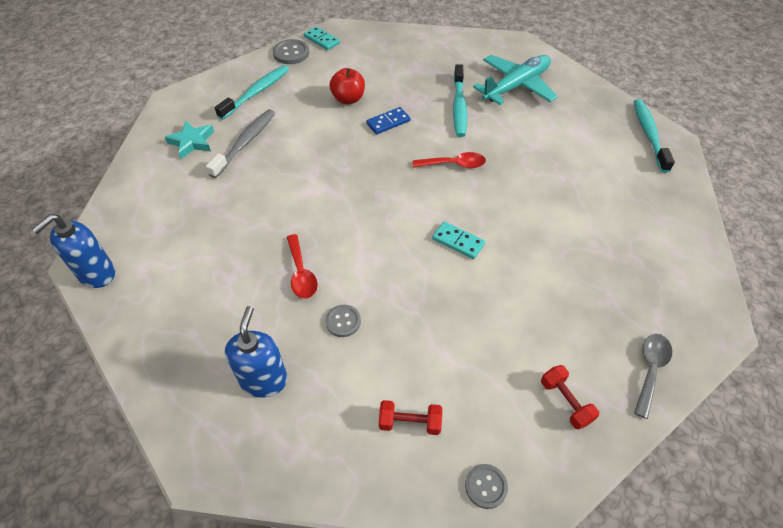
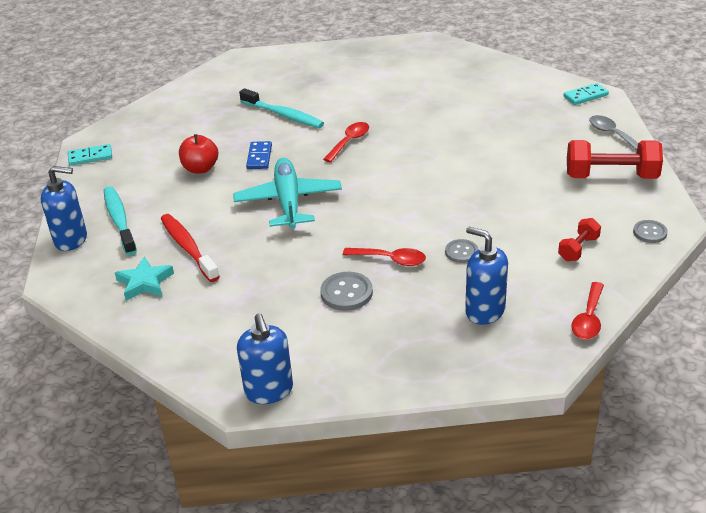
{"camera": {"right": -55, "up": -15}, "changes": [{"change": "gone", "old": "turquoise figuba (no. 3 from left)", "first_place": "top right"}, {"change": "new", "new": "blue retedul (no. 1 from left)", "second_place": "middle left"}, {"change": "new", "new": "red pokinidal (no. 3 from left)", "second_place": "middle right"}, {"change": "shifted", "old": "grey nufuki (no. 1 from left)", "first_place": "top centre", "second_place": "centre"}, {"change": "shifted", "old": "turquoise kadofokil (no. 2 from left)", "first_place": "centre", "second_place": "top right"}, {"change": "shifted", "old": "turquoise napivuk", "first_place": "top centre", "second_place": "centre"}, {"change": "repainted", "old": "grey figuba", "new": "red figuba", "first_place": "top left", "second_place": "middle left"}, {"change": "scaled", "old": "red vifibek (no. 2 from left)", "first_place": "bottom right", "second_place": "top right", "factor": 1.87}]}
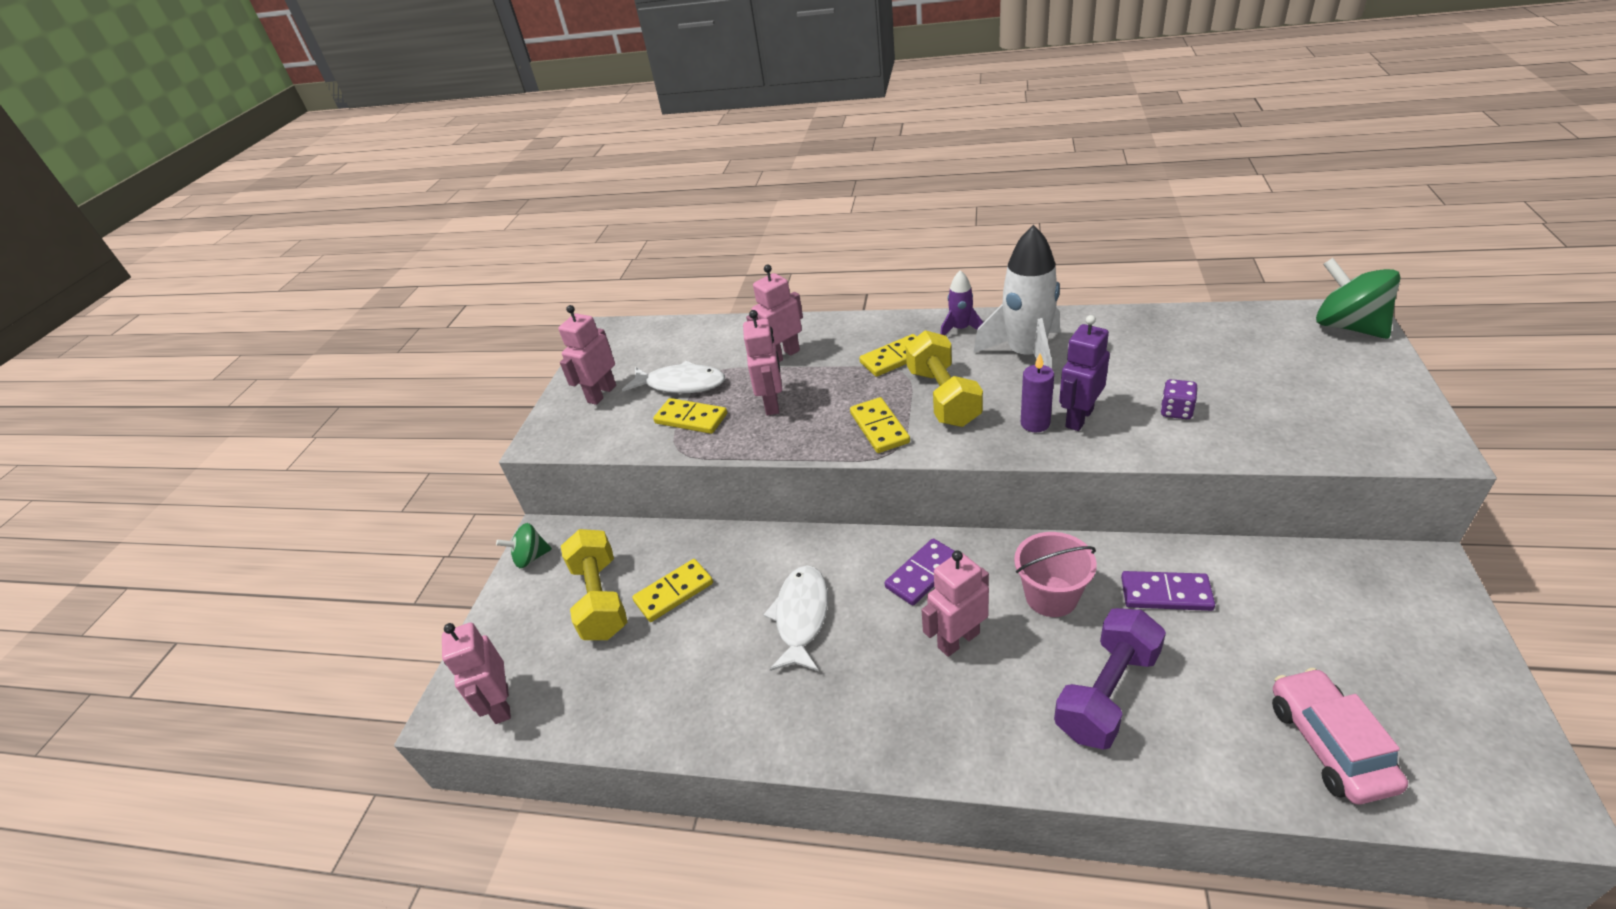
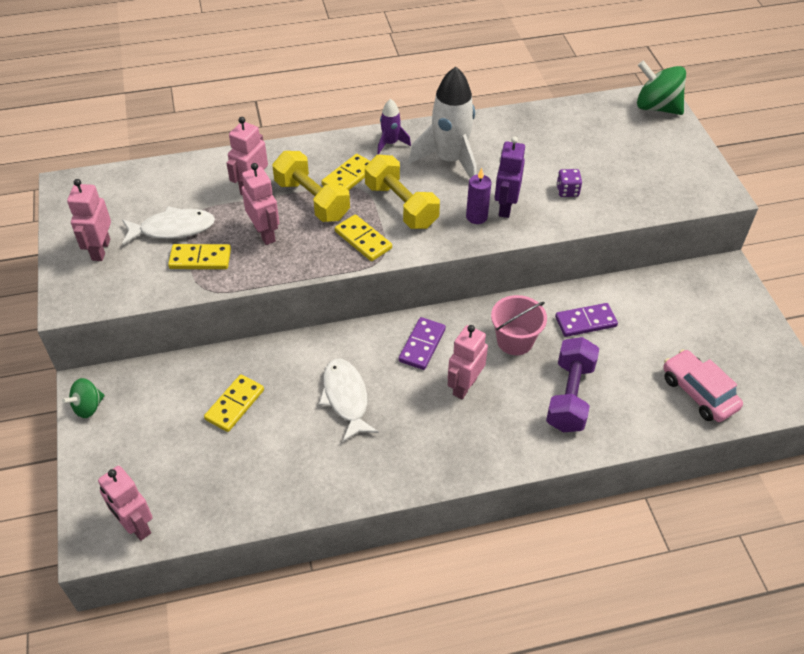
{"camera": {"right": -30, "up": 10}, "changes": [{"change": "shifted", "old": "yellow vifibek (no. 1 from left)", "first_place": "centre", "second_place": "top centre"}]}
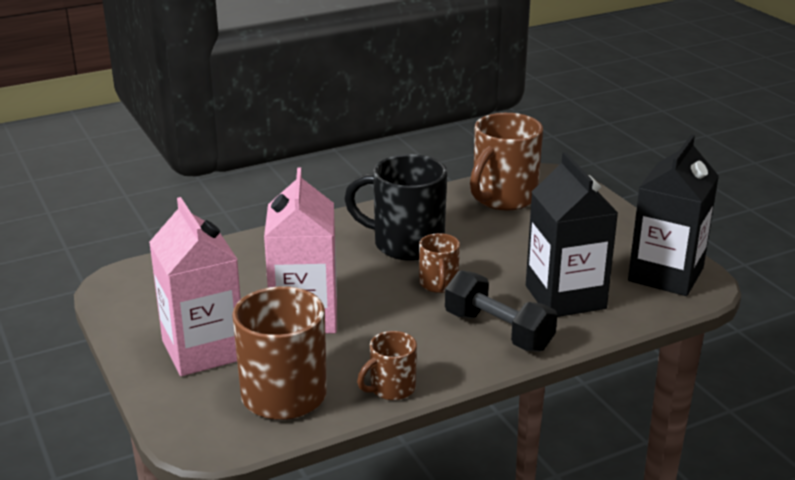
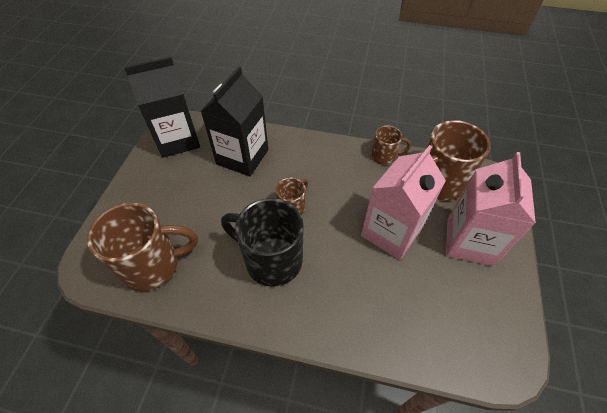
{"camera": {"right": -140, "up": 25}, "changes": [{"change": "gone", "old": "black vifibek", "first_place": "centre"}, {"change": "rotated", "old": "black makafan", "first_place": "centre", "second_place": "centre", "degrees": 150}]}
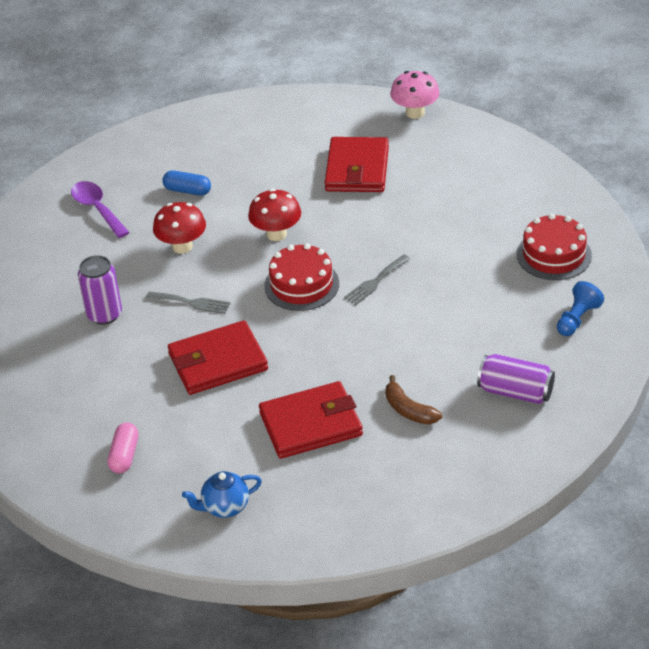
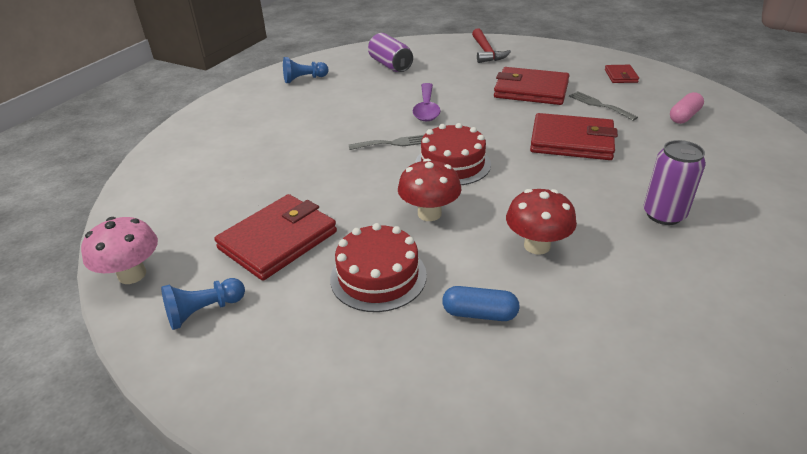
{"camera": {"right": -145, "up": -5}, "changes": [{"change": "gone", "old": "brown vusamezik", "first_place": "centre"}, {"change": "new", "new": "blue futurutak (no. 1 from left)", "second_place": "bottom left"}, {"change": "new", "new": "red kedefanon", "second_place": "top centre"}, {"change": "shifted", "old": "purple pokinidal", "first_place": "top left", "second_place": "top centre"}, {"change": "shifted", "old": "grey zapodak (no. 1 from left in the first image)", "new": "grey zapodak (no. 2 from left)", "first_place": "middle left", "second_place": "top right"}, {"change": "shifted", "old": "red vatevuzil (no. 2 from left in the first image)", "new": "red vatevuzil (no. 1 from left)", "first_place": "middle right", "second_place": "centre"}, {"change": "swapped", "old": "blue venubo", "new": "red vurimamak (no. 4 from left)", "first_place": "bottom centre", "second_place": "top right"}, {"change": "rotated", "old": "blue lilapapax", "first_place": "top left", "second_place": "bottom centre", "degrees": -45}]}
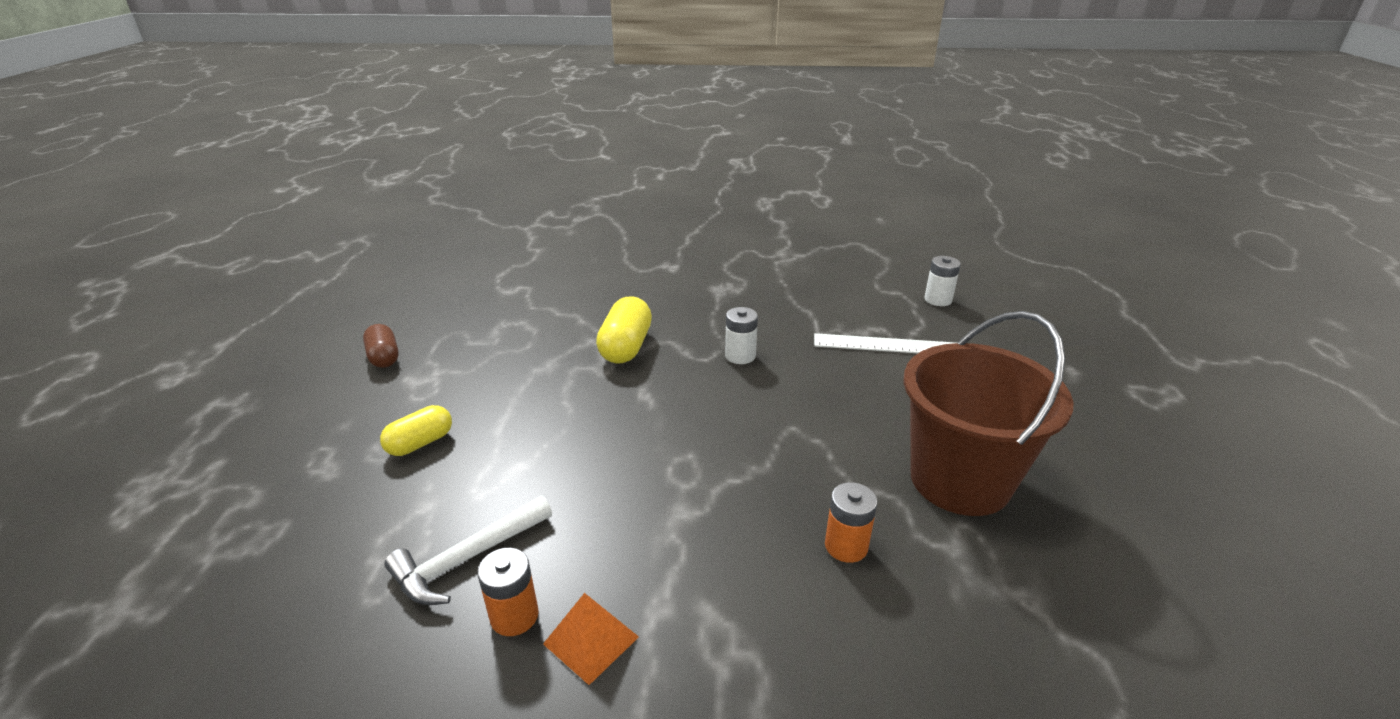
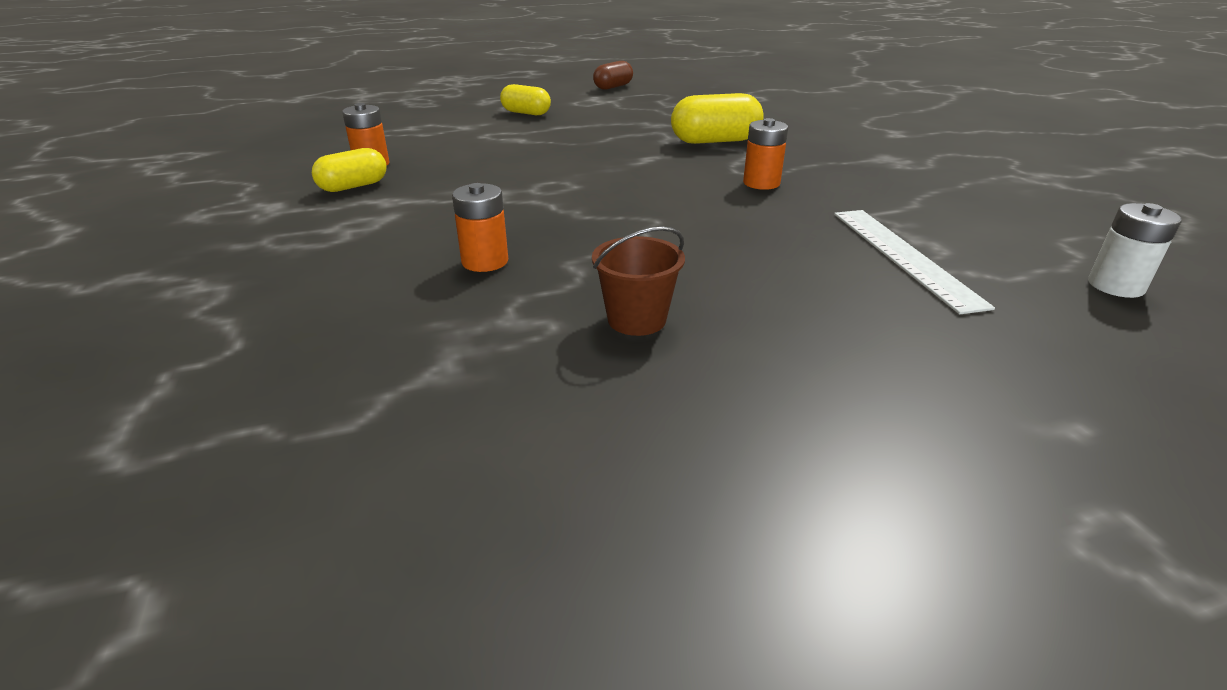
{"camera": {"right": 70, "up": 0}, "changes": [{"change": "gone", "old": "white kedefanon", "first_place": "bottom centre"}, {"change": "swapped", "old": "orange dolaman", "new": "yellow lilapapax (no. 1 from left)", "first_place": "bottom centre", "second_place": "top left"}, {"change": "repainted", "old": "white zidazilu (no. 1 from left)", "new": "orange zidazilu (no. 3 from left)", "first_place": "centre", "second_place": "top centre"}, {"change": "scaled", "old": "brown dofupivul", "first_place": "middle right", "second_place": "centre", "factor": 0.44}]}
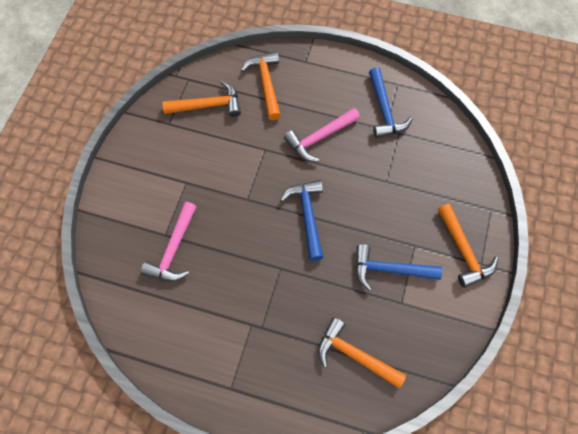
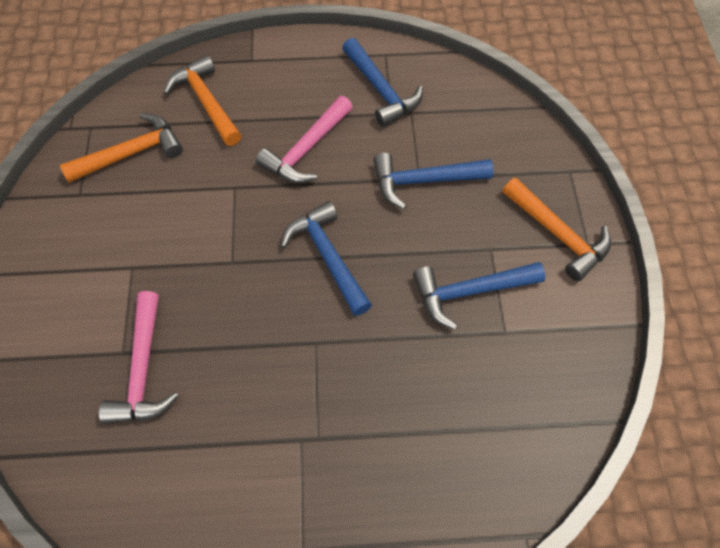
{"camera": {"right": -20, "up": -5}, "changes": [{"change": "gone", "old": "orange kedefanon (no. 3 from left)", "first_place": "bottom centre"}, {"change": "new", "new": "blue kedefanon (no. 3 from left)", "second_place": "top centre"}]}
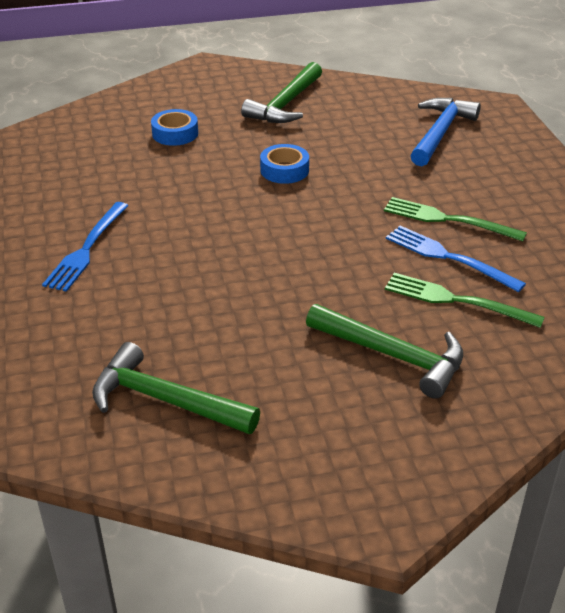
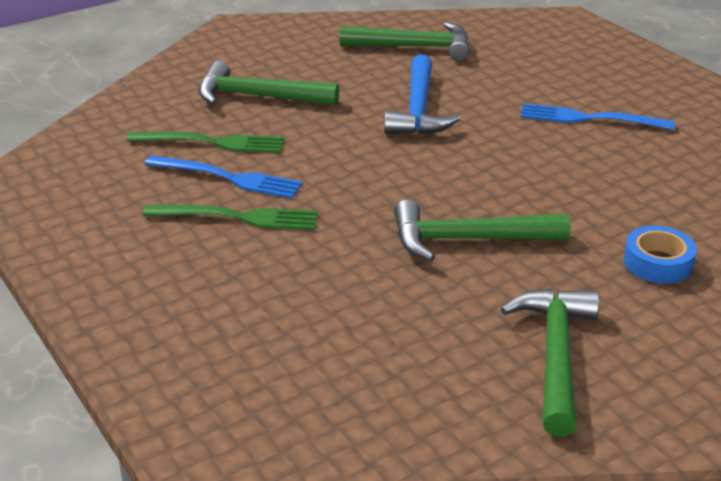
{"camera": {"right": 160, "up": -5}, "changes": [{"change": "shifted", "old": "blue kedefanon", "first_place": "top right", "second_place": "top centre"}, {"change": "swapped", "old": "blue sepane (no. 2 from left)", "new": "green kedefanon (no. 3 from left)", "first_place": "top centre", "second_place": "middle right"}, {"change": "rotated", "old": "blue zapodak (no. 1 from left in the first image)", "first_place": "middle left", "second_place": "top right", "degrees": -75}]}
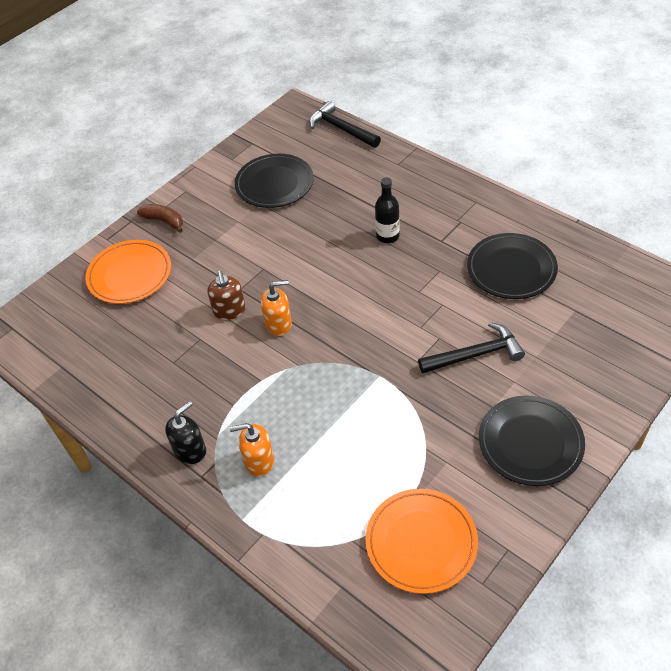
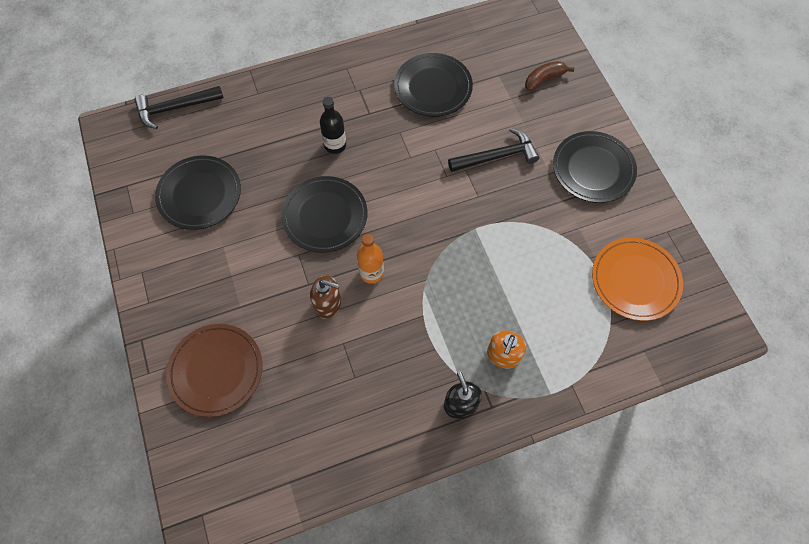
{"camera": {"right": -65, "up": 15}, "changes": [{"change": "new", "new": "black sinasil (no. 2 from left)", "second_place": "centre"}, {"change": "shifted", "old": "brown vusamezik", "first_place": "top left", "second_place": "top right"}, {"change": "swapped", "old": "orange retedul (no. 2 from left)", "new": "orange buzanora", "first_place": "centre", "second_place": "centre"}, {"change": "repainted", "old": "orange sinasil (no. 1 from left)", "new": "brown sinasil", "first_place": "middle left", "second_place": "bottom left"}, {"change": "rotated", "old": "black kedefanon (no. 2 from left)", "first_place": "middle right", "second_place": "top centre", "degrees": 60}]}
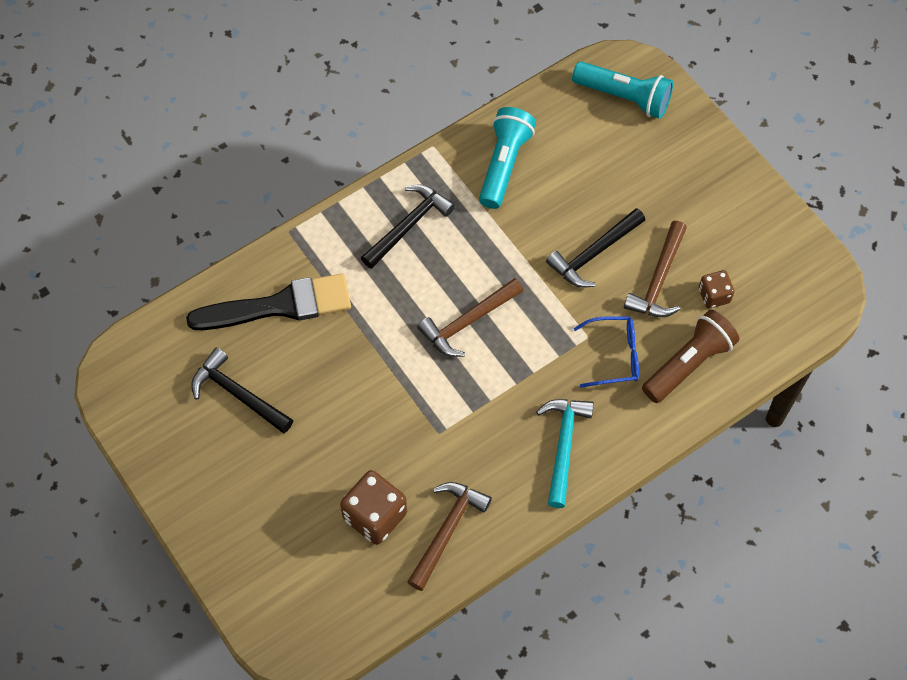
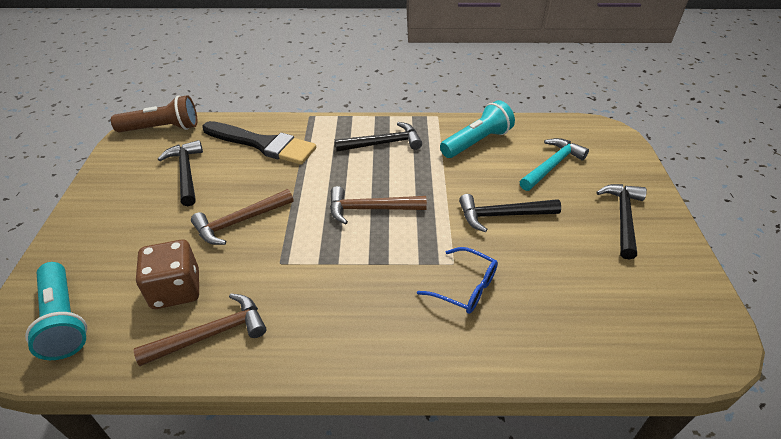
{"camera": {"right": 35, "up": -20}, "changes": [{"change": "gone", "old": "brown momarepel (no. 2 from left)", "first_place": "middle right"}, {"change": "new", "new": "black kedefanon (no. 4 from left)", "second_place": "middle right"}, {"change": "shifted", "old": "turquoise kedefanon", "first_place": "centre", "second_place": "middle right"}, {"change": "shifted", "old": "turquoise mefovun (no. 2 from left in the first image)", "new": "turquoise mefovun (no. 1 from left)", "first_place": "top right", "second_place": "bottom left"}, {"change": "shifted", "old": "brown kedefanon (no. 3 from left in the first image)", "new": "brown kedefanon (no. 2 from left)", "first_place": "middle right", "second_place": "middle left"}, {"change": "shifted", "old": "brown mefovun", "first_place": "middle right", "second_place": "top left"}]}
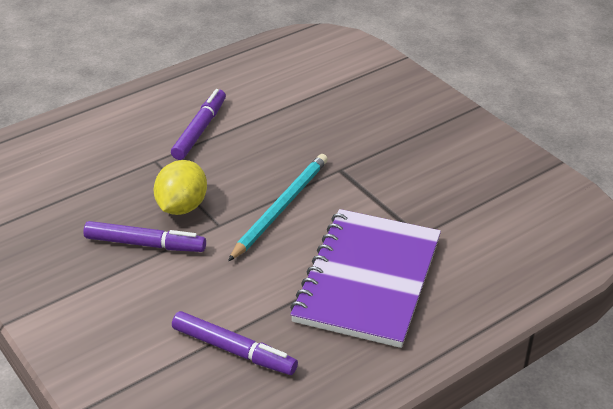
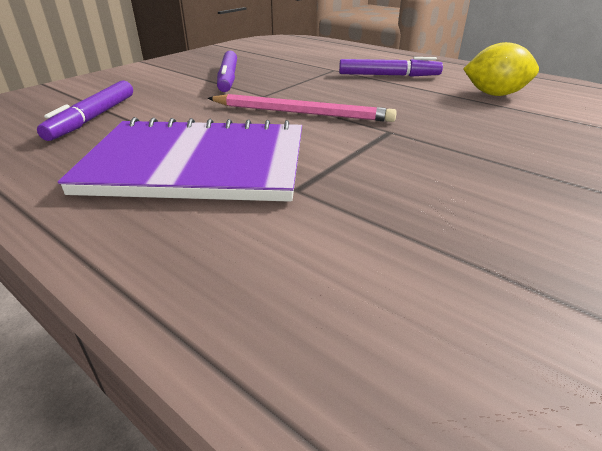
{"camera": {"right": 75, "up": -5}, "changes": [{"change": "shifted", "old": "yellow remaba", "first_place": "middle left", "second_place": "top right"}, {"change": "repainted", "old": "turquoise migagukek", "new": "pink migagukek", "first_place": "centre", "second_place": "top centre"}]}
